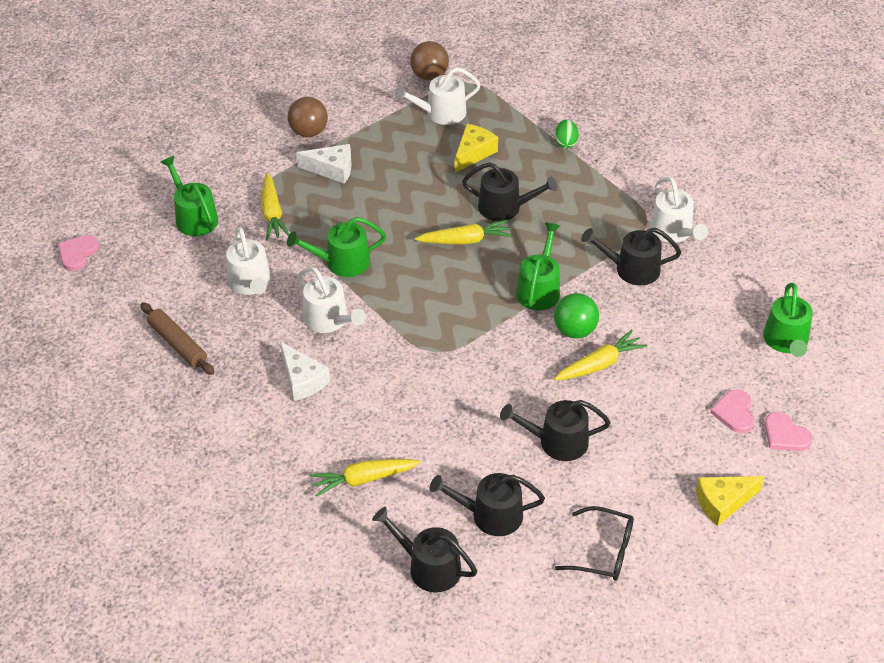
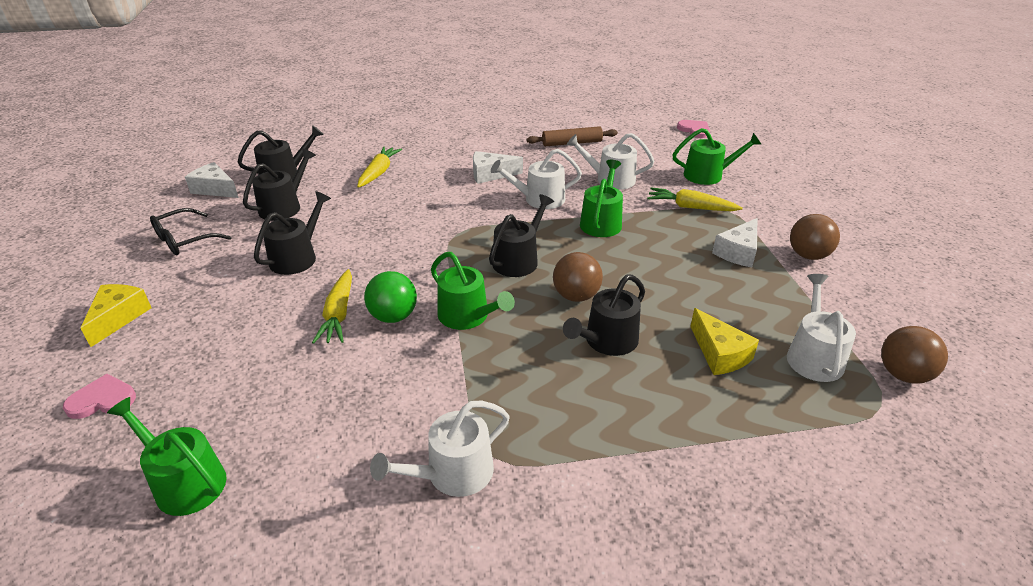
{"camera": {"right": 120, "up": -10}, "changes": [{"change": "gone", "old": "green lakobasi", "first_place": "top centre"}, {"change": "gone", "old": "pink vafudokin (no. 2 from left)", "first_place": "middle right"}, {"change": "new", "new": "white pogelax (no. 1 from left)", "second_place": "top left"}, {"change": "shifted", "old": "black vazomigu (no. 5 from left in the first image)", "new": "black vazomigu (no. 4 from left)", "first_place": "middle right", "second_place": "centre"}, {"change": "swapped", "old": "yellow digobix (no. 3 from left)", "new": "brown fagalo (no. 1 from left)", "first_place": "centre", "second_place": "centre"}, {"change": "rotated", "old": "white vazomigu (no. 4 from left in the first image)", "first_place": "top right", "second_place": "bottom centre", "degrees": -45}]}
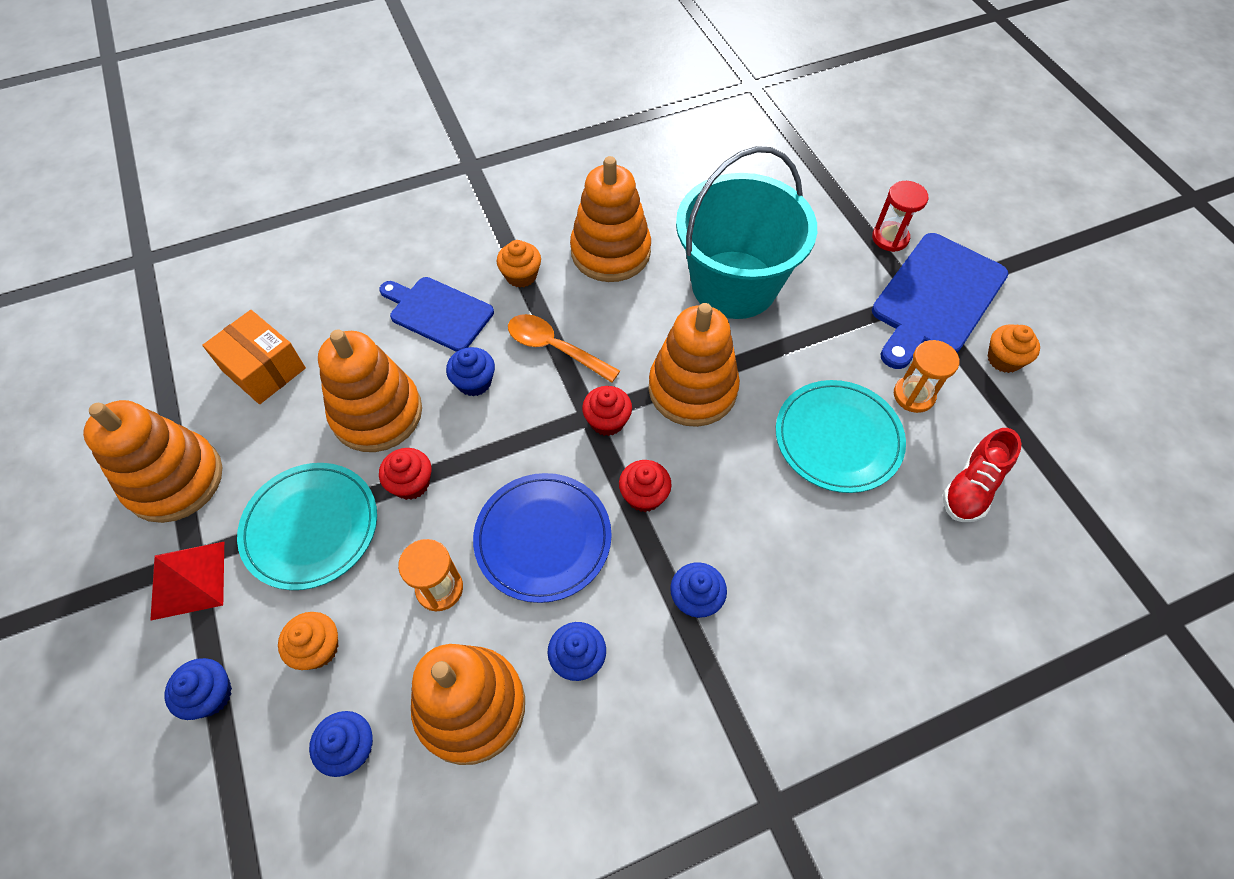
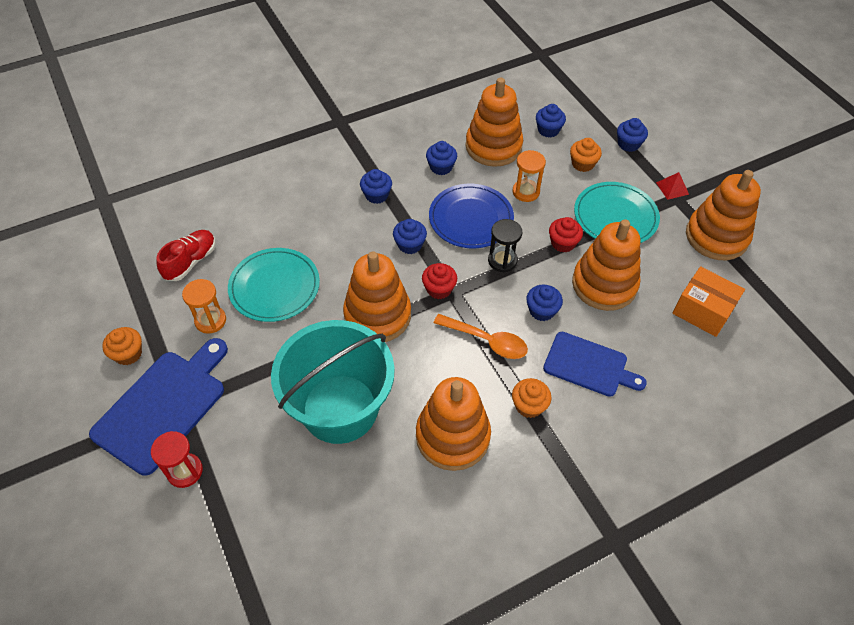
{"camera": {"right": 175, "up": -5}, "changes": [{"change": "new", "new": "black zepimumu", "second_place": "centre"}, {"change": "repainted", "old": "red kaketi (no. 3 from left)", "new": "blue kaketi (no. 2 from left)", "first_place": "centre", "second_place": "centre"}, {"change": "scaled", "old": "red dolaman", "first_place": "middle left", "second_place": "top right", "factor": 0.61}]}
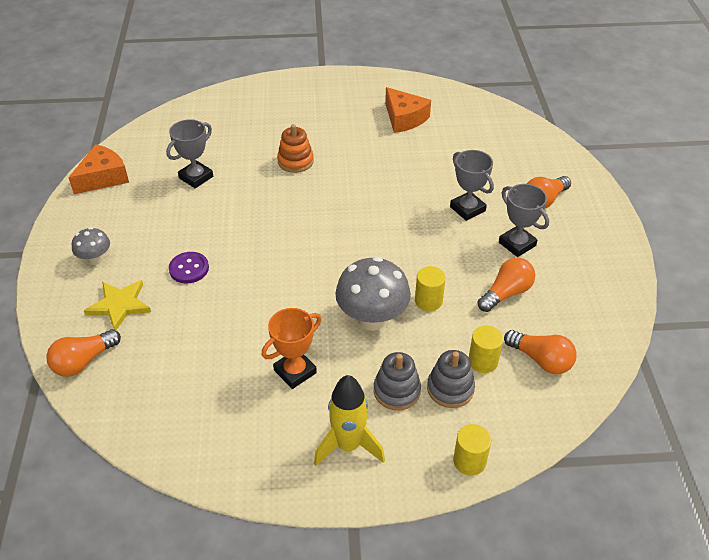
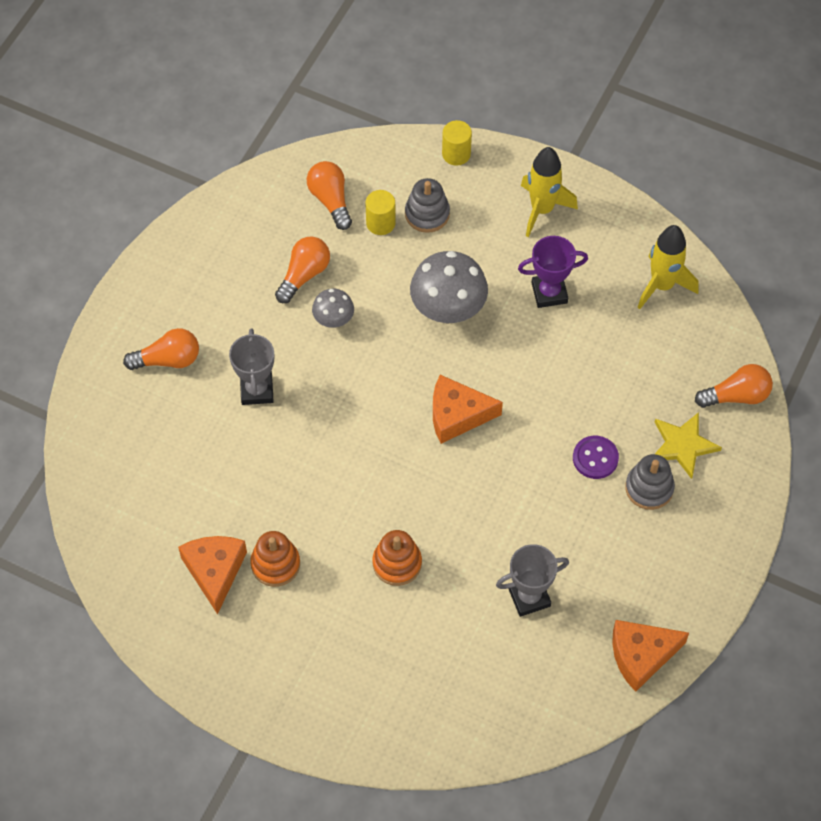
{"camera": {"right": -150, "up": 15}, "changes": [{"change": "gone", "old": "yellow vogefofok (no. 1 from left)", "first_place": "centre"}, {"change": "gone", "old": "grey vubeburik (no. 3 from left)", "first_place": "middle right"}, {"change": "new", "new": "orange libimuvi (no. 1 from left)", "second_place": "bottom centre"}, {"change": "new", "new": "orange pogelax (no. 2 from left)", "second_place": "centre"}, {"change": "new", "new": "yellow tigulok (no. 2 from left)", "second_place": "top right"}, {"change": "shifted", "old": "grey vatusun (no. 1 from left)", "first_place": "middle left", "second_place": "centre"}, {"change": "shifted", "old": "grey libimuvi (no. 1 from left in the first image)", "new": "grey libimuvi (no. 2 from left)", "first_place": "bottom centre", "second_place": "middle right"}, {"change": "repainted", "old": "orange vubeburik", "new": "purple vubeburik", "first_place": "centre", "second_place": "top right"}, {"change": "rotated", "old": "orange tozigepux (no. 2 from left)", "first_place": "middle right", "second_place": "top centre", "degrees": 135}]}
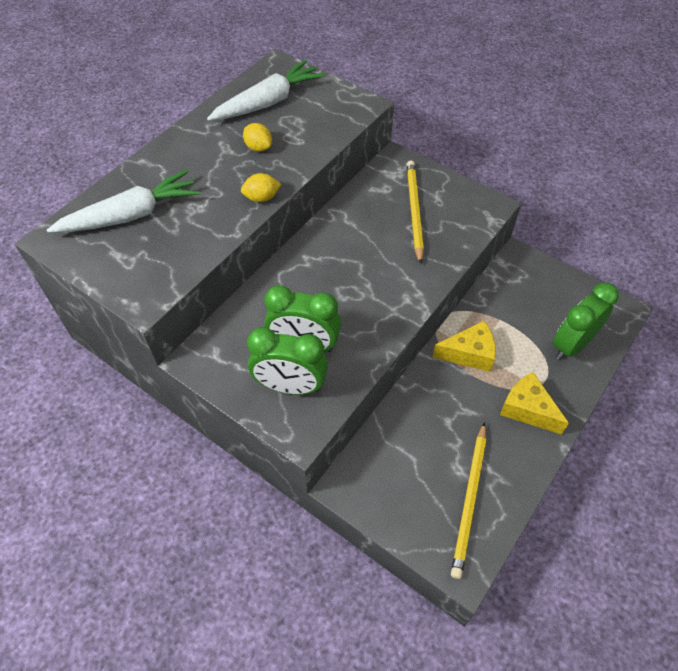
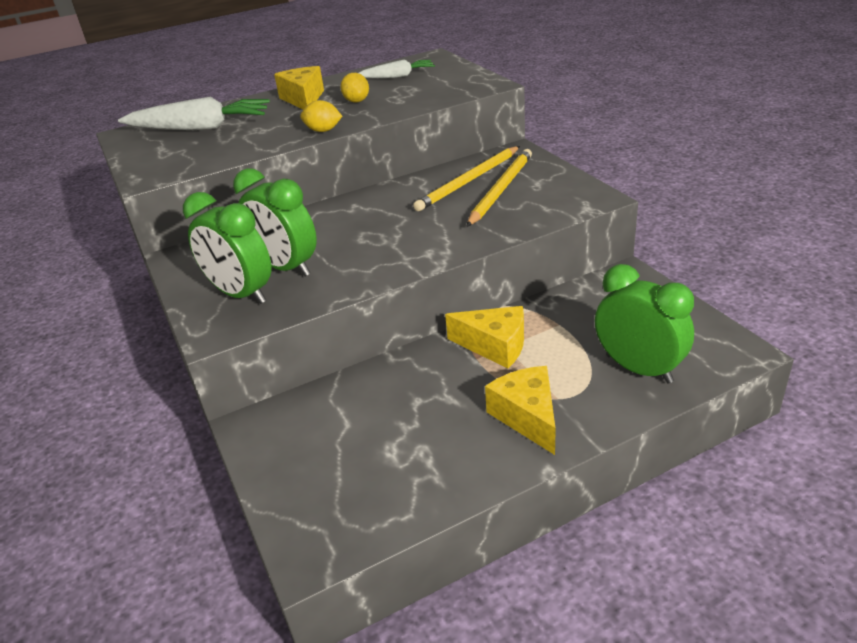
{"camera": {"right": 30, "up": -20}, "changes": [{"change": "new", "new": "yellow pogelax (no. 1 from left)", "second_place": "top centre"}, {"change": "shifted", "old": "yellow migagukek (no. 2 from left in the first image)", "new": "yellow migagukek (no. 1 from left)", "first_place": "bottom right", "second_place": "top centre"}, {"change": "rotated", "old": "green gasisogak (no. 3 from left)", "first_place": "middle right", "second_place": "middle right", "degrees": 60}, {"change": "scaled", "old": "white digobix (no. 2 from left)", "first_place": "top centre", "second_place": "top centre", "factor": 0.58}]}
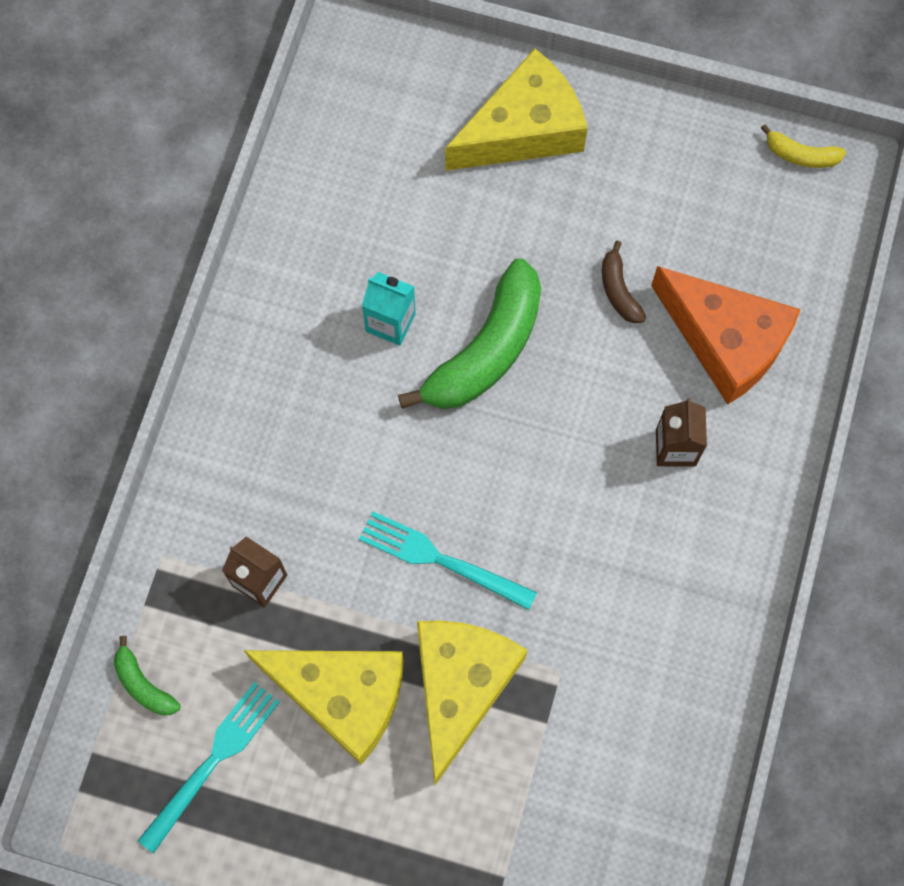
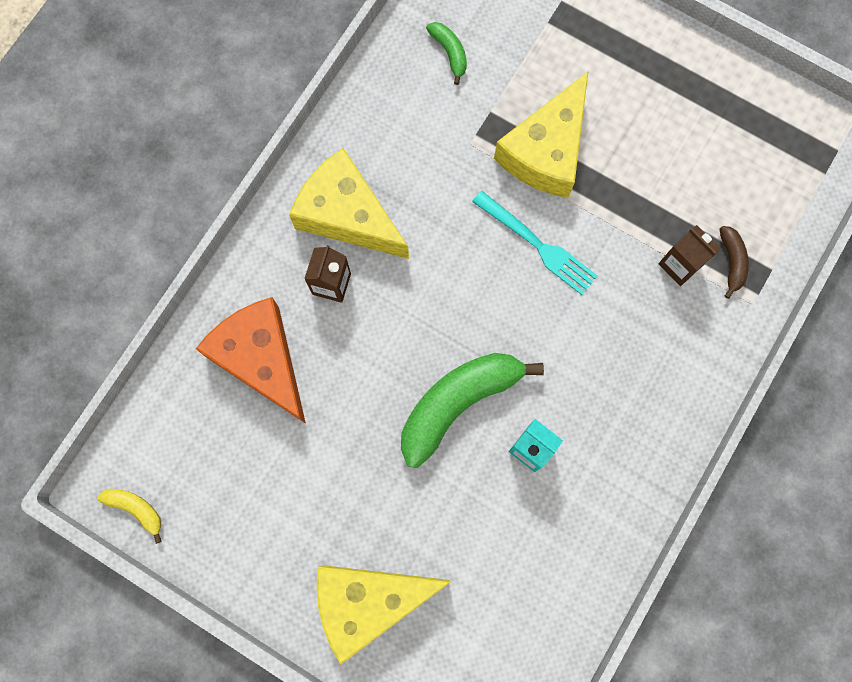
{"camera": {"right": -165, "up": 5}, "changes": [{"change": "gone", "old": "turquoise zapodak (no. 1 from left)", "first_place": "bottom left"}, {"change": "shifted", "old": "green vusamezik (no. 1 from left)", "first_place": "bottom left", "second_place": "top centre"}, {"change": "shifted", "old": "yellow pogelax (no. 1 from left)", "first_place": "bottom centre", "second_place": "top centre"}, {"change": "shifted", "old": "brown vusamezik", "first_place": "top right", "second_place": "middle right"}]}
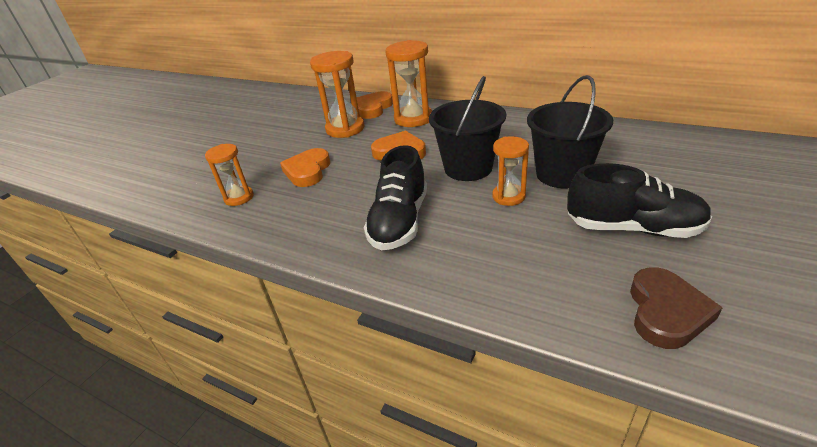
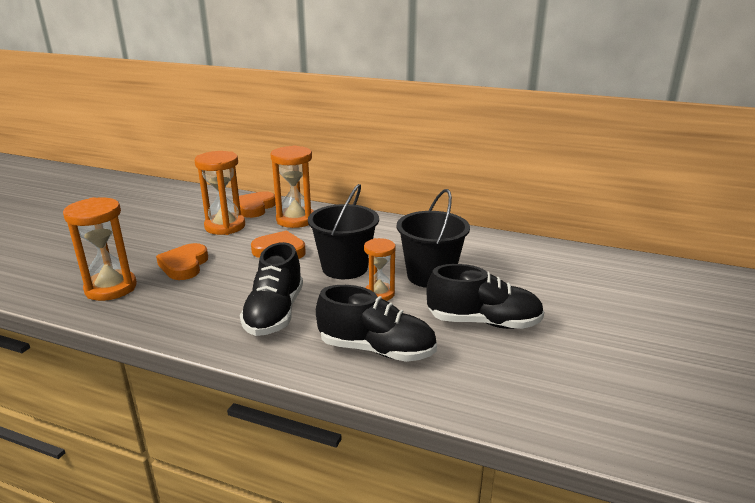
{"camera": {"right": -10, "up": -10}, "changes": [{"change": "gone", "old": "brown vafudokin", "first_place": "bottom right"}, {"change": "new", "new": "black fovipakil (no. 2 from left)", "second_place": "centre"}, {"change": "scaled", "old": "orange zepimumu (no. 1 from left)", "first_place": "middle left", "second_place": "middle left", "factor": 1.63}]}
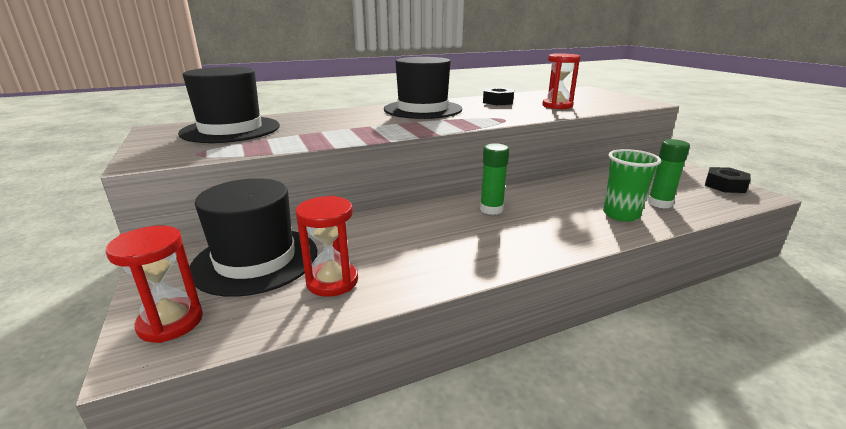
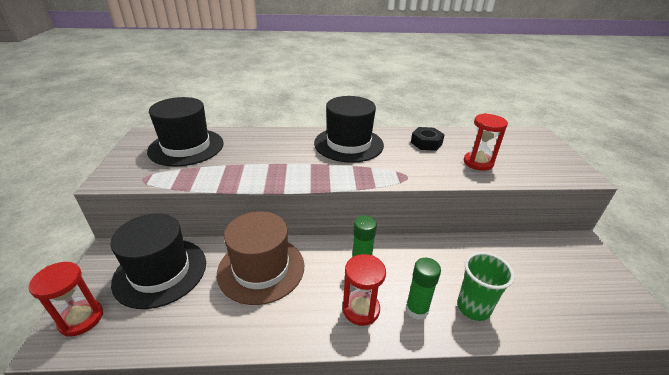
{"camera": {"right": 20, "up": 10}, "changes": [{"change": "gone", "old": "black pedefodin (no. 2 from left)", "first_place": "middle right"}, {"change": "new", "new": "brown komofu", "second_place": "bottom centre"}, {"change": "shifted", "old": "red zepimumu (no. 2 from left)", "first_place": "centre", "second_place": "bottom centre"}, {"change": "shifted", "old": "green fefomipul (no. 2 from left)", "first_place": "middle right", "second_place": "bottom centre"}]}
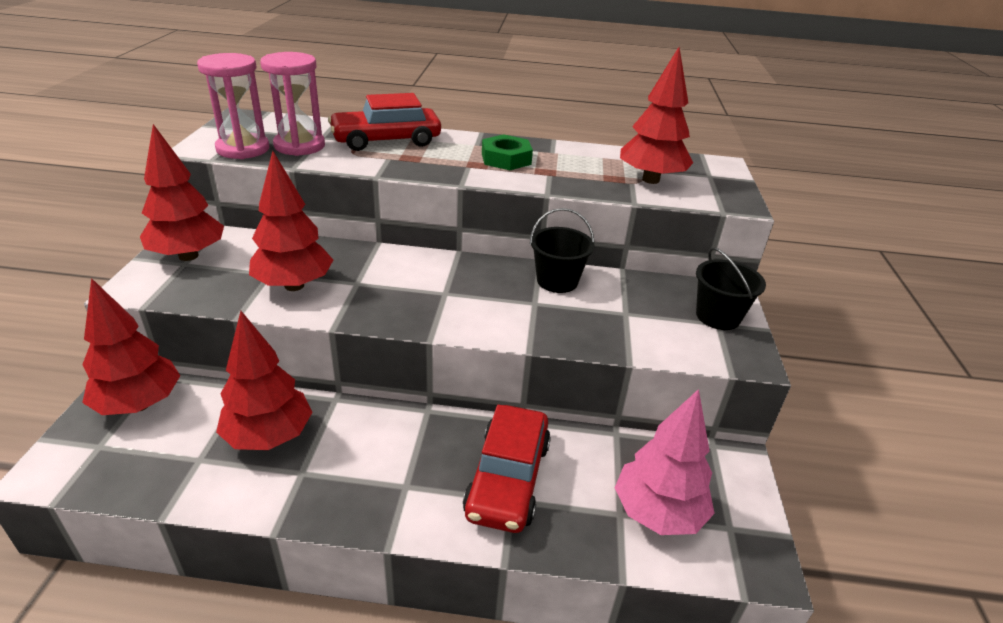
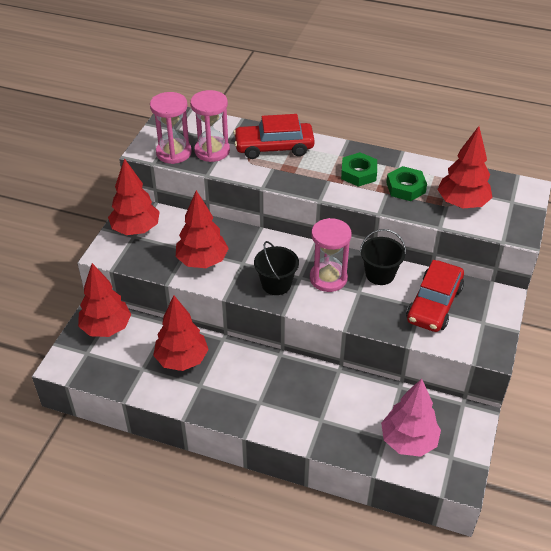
{"camera": {"right": 15, "up": 10}, "changes": [{"change": "new", "new": "pink zepimumu (no. 3 from left)", "second_place": "centre"}, {"change": "new", "new": "green pedefodin (no. 2 from left)", "second_place": "top right"}, {"change": "shifted", "old": "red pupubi (no. 2 from left)", "first_place": "bottom centre", "second_place": "middle right"}, {"change": "shifted", "old": "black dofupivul (no. 2 from left in the first image)", "new": "black dofupivul (no. 1 from left)", "first_place": "middle right", "second_place": "centre"}]}
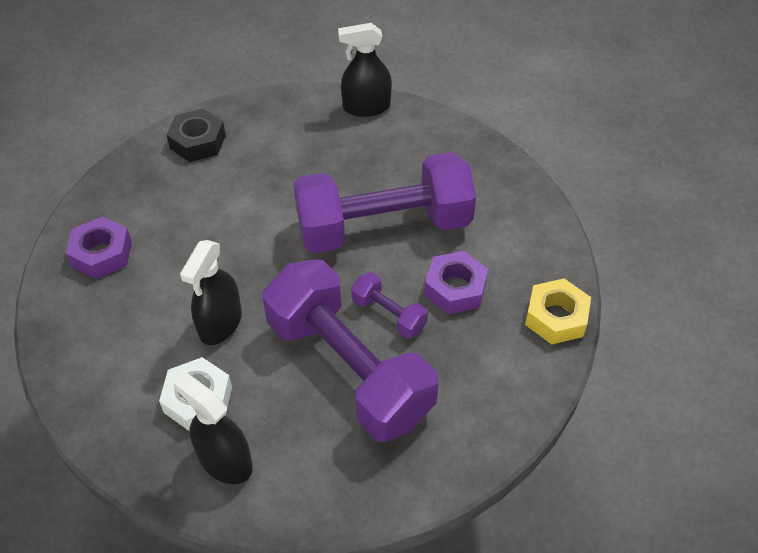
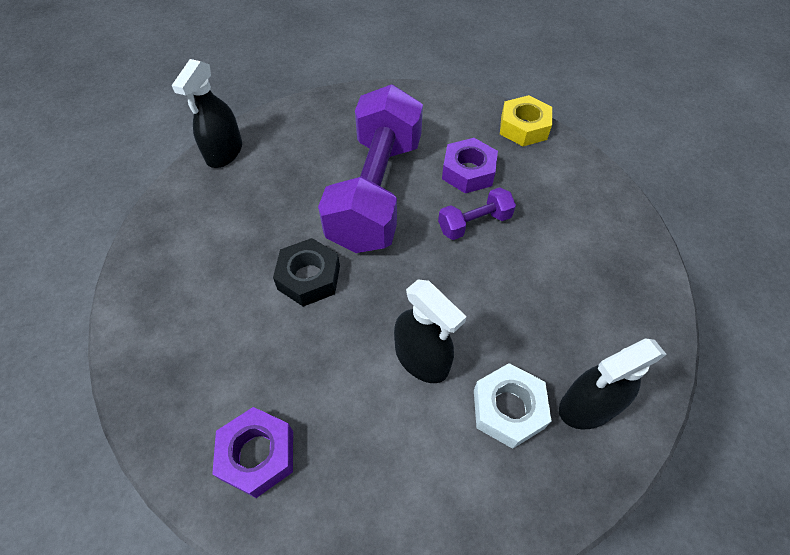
{"camera": {"right": -65, "up": 5}, "changes": [{"change": "gone", "old": "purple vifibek (no. 1 from left)", "first_place": "centre"}, {"change": "shifted", "old": "black pedefodin", "first_place": "top left", "second_place": "centre"}]}
